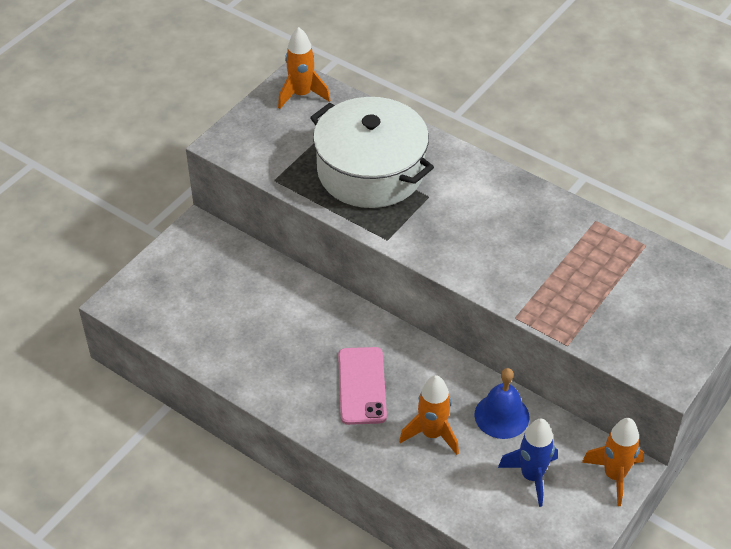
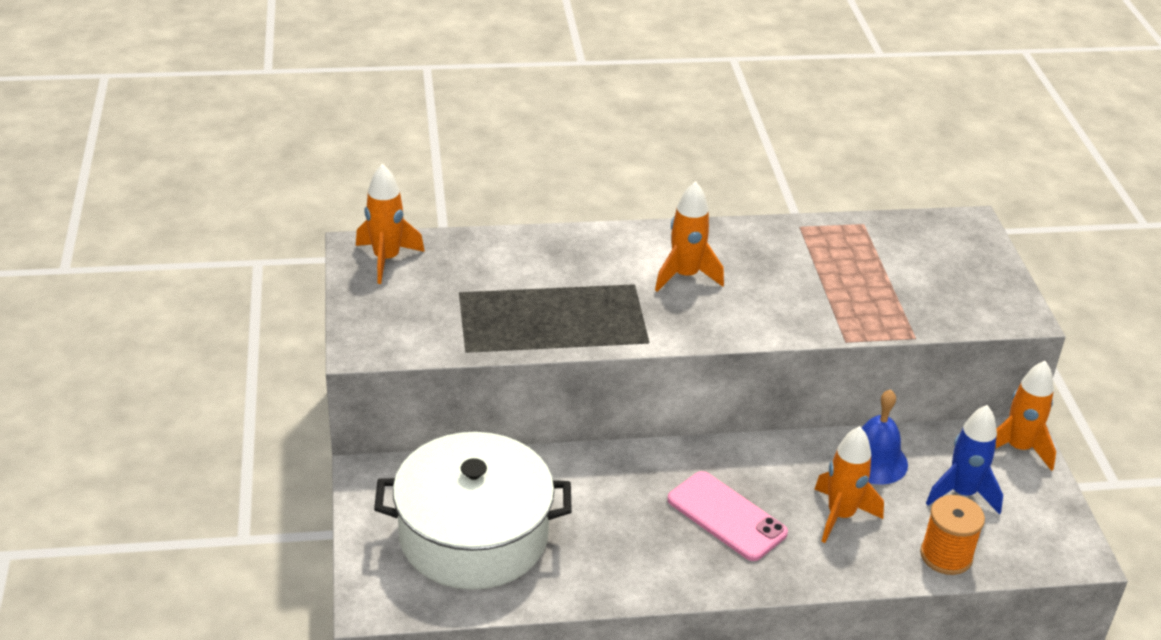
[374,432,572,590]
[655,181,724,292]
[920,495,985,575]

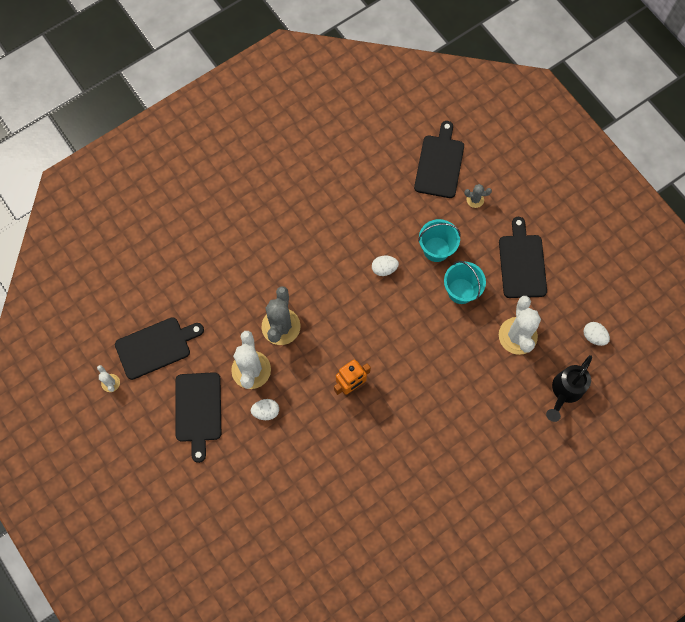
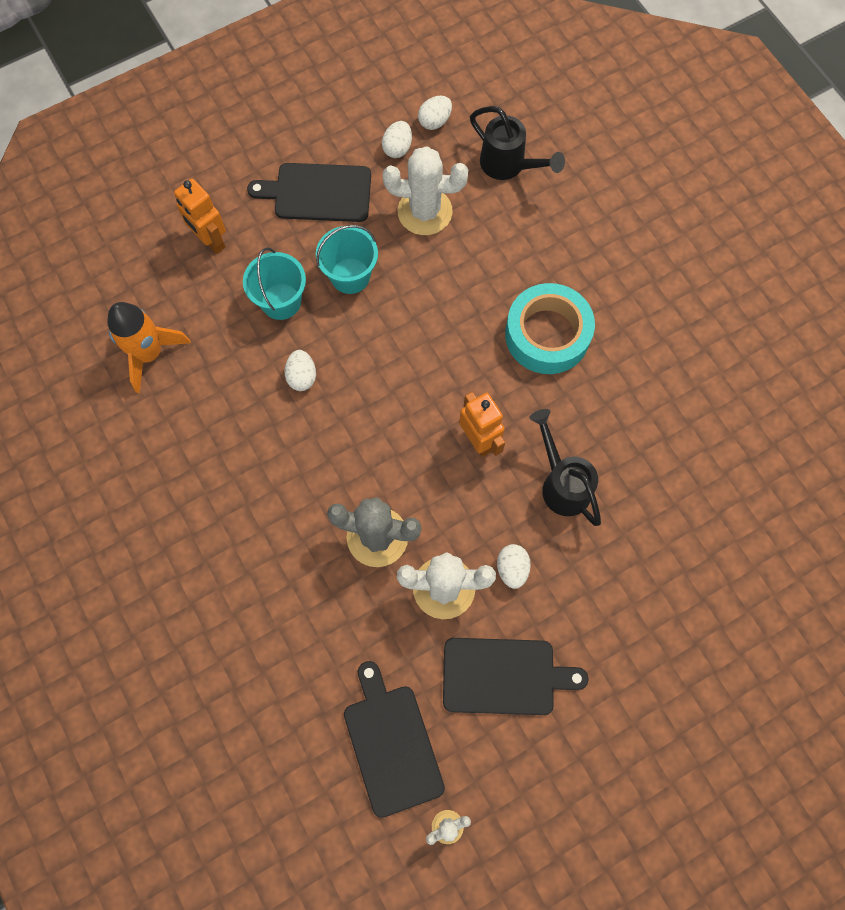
[414,121,464,198] (first image)
[174,178,226,254]
[107,302,191,393]
[382,121,412,158]
[505,283,595,374]
[529,409,601,526]

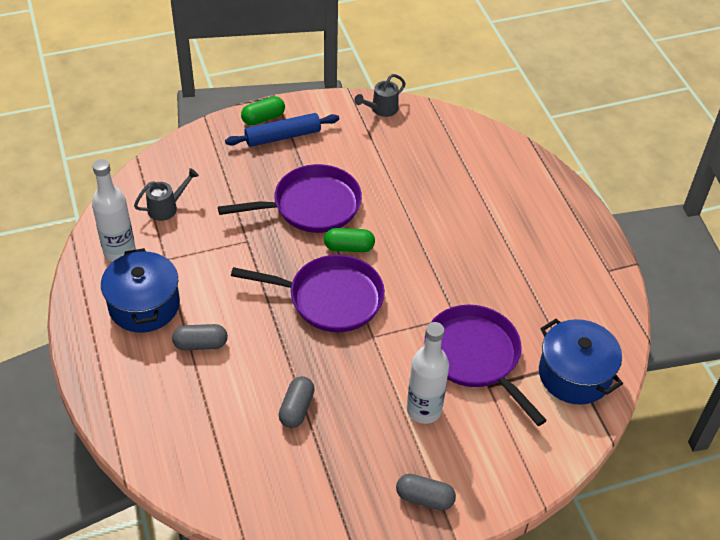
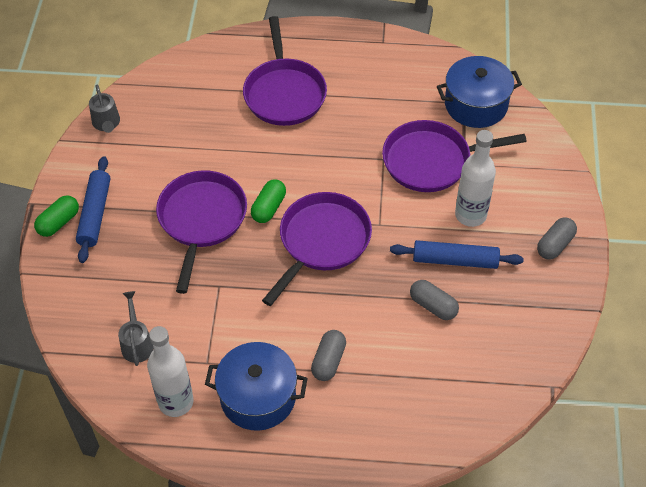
[34,195,79,237]
[243,16,327,126]
[390,240,524,269]

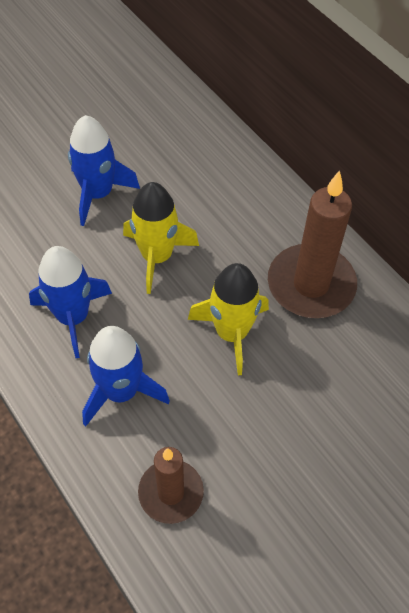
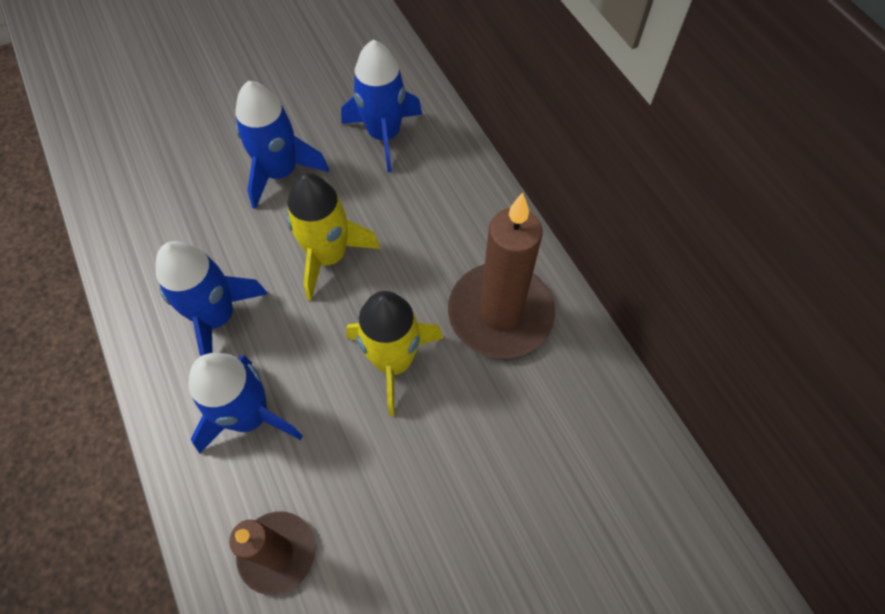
[341,40,422,173]

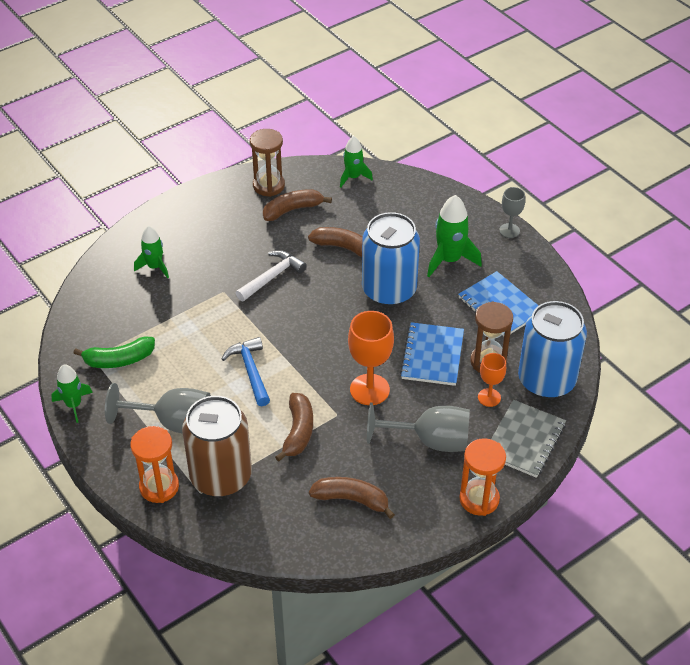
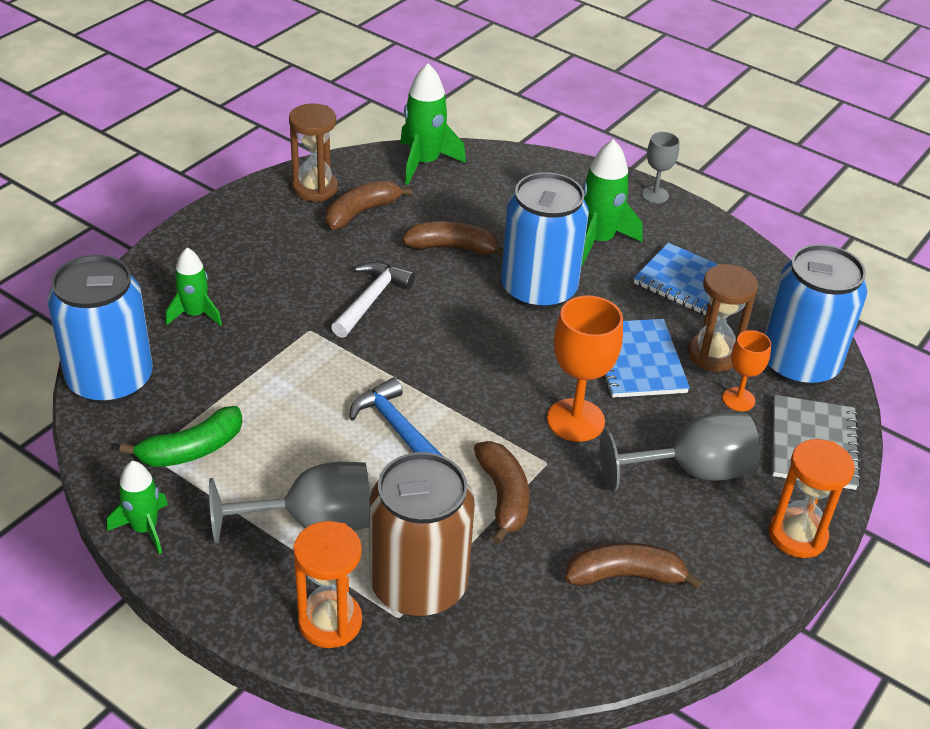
[400,63,466,185]
[48,255,153,404]

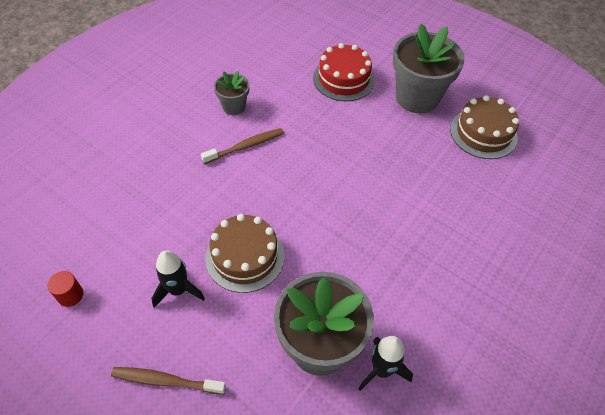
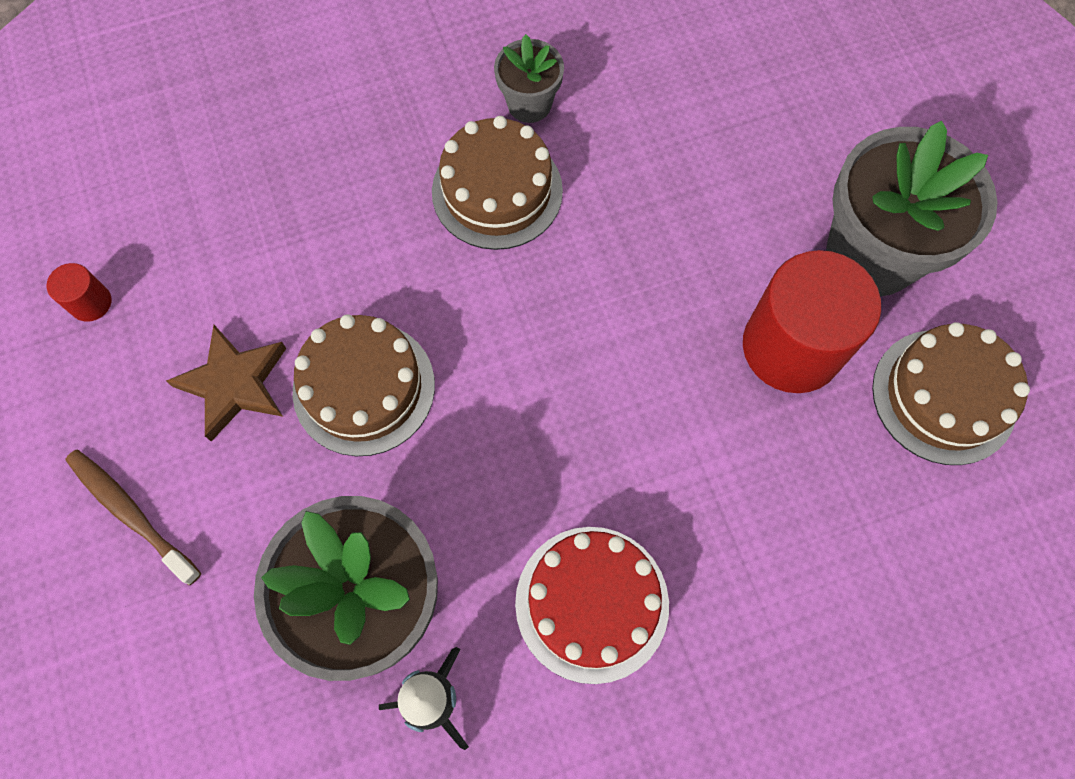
[166,325,287,441]
[432,116,563,250]
[515,527,669,684]
[743,250,881,393]

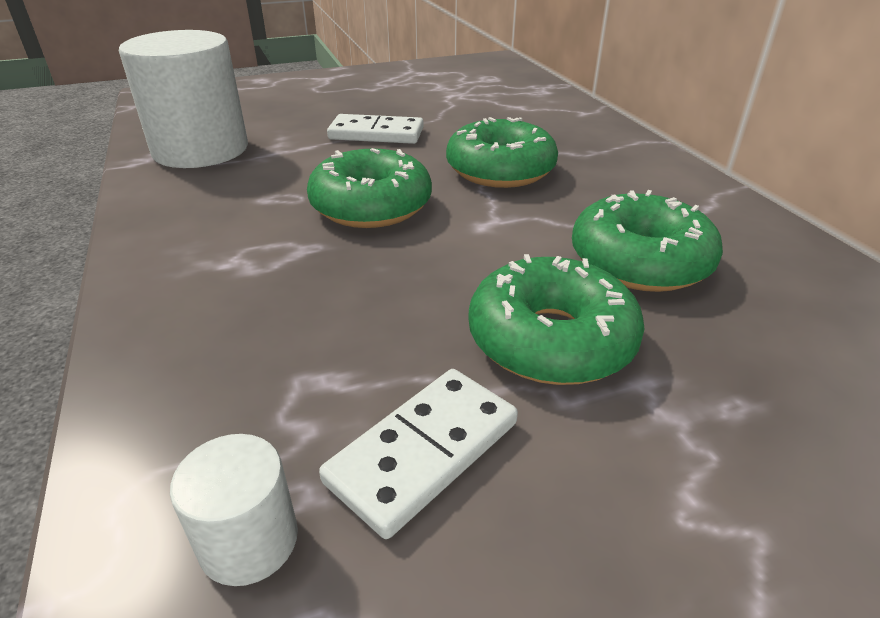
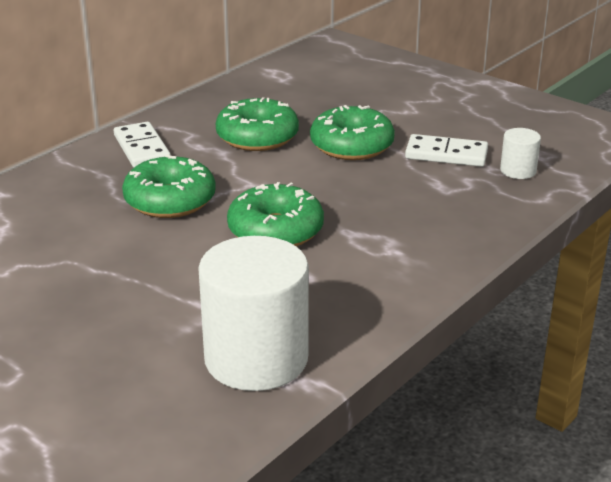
[114,122,171,167]

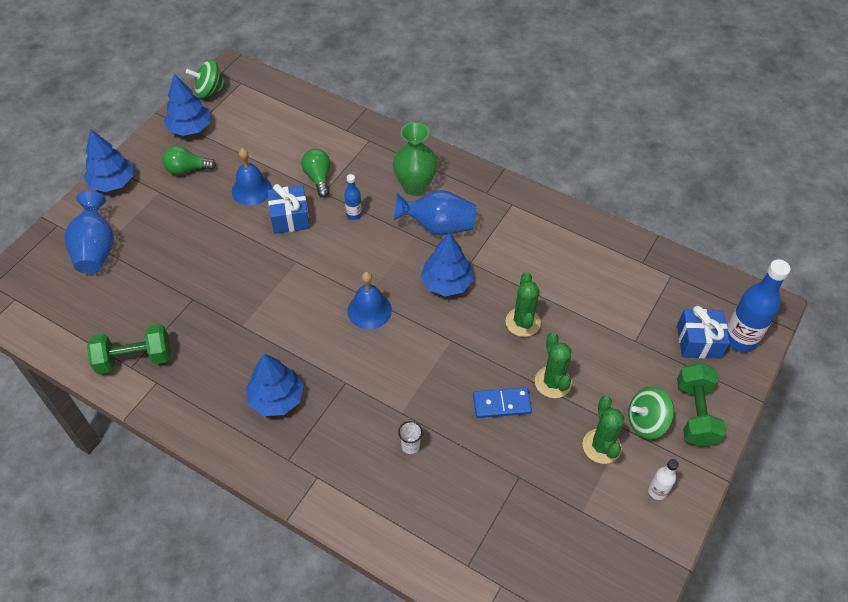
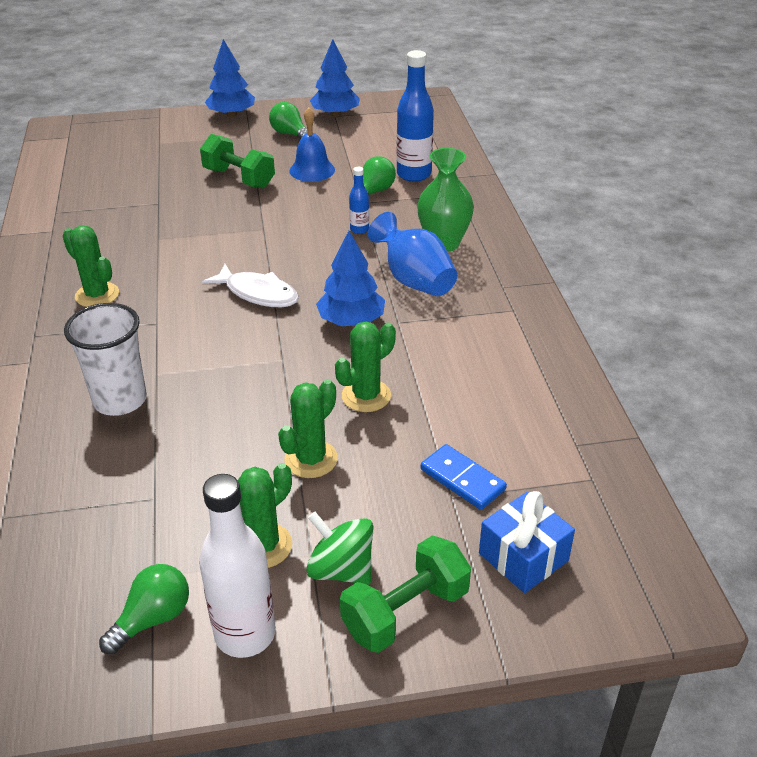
[64,191,114,274] (first image)
[200,134,275,189]
[186,59,227,98] (first image)
[63,225,119,307]
[268,184,310,234] (first image)
[202,264,299,307]
[64,303,147,416]
[421,444,507,510]
[199,474,276,658]
[396,50,434,182]
[99,564,189,654]

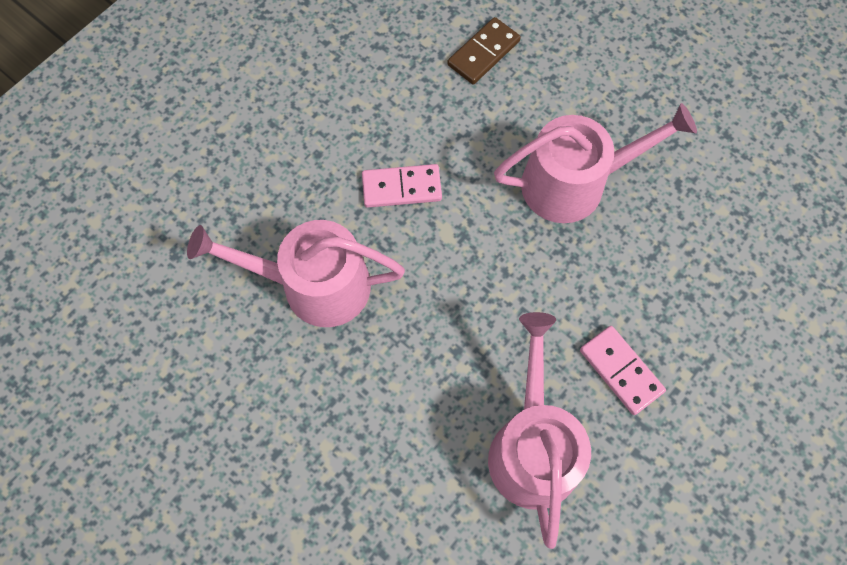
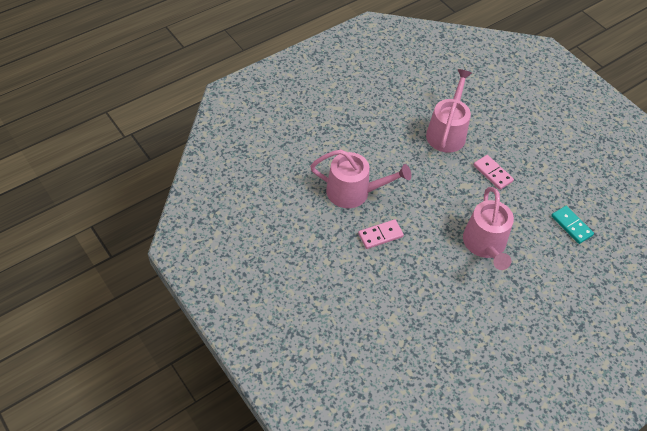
[473,155,514,190]
[551,206,594,244]

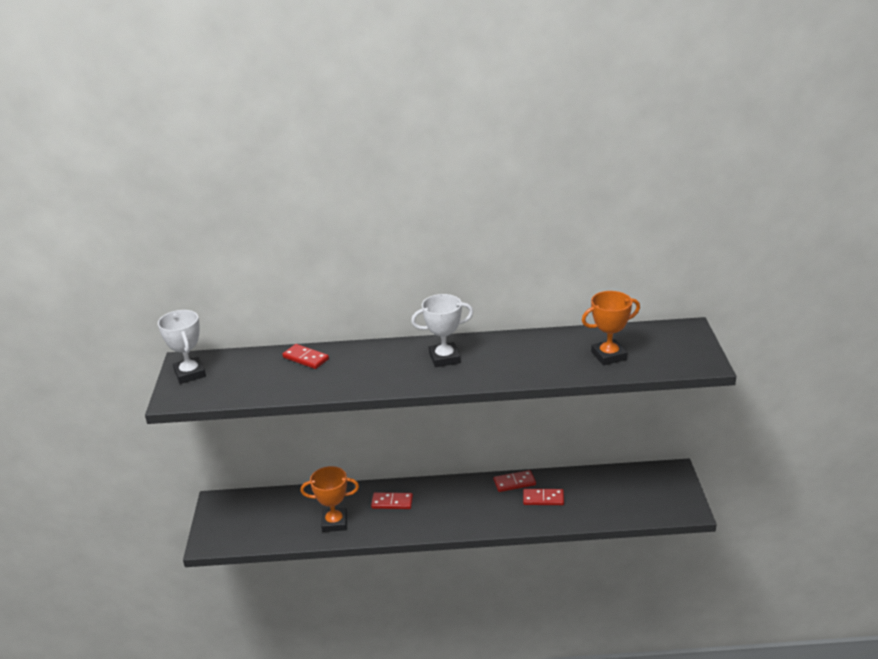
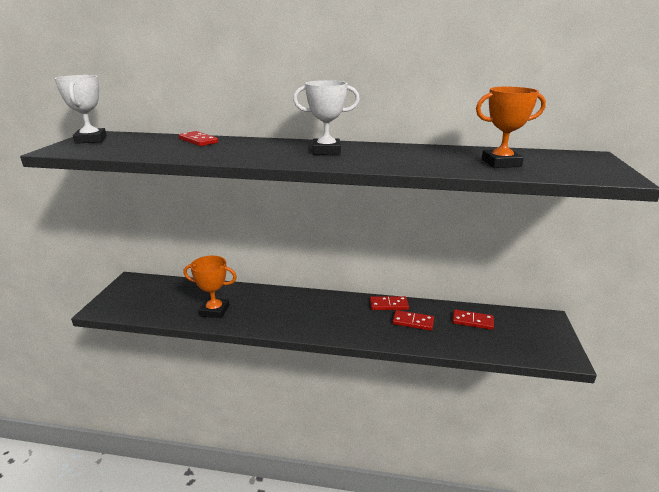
[452,309,494,330]

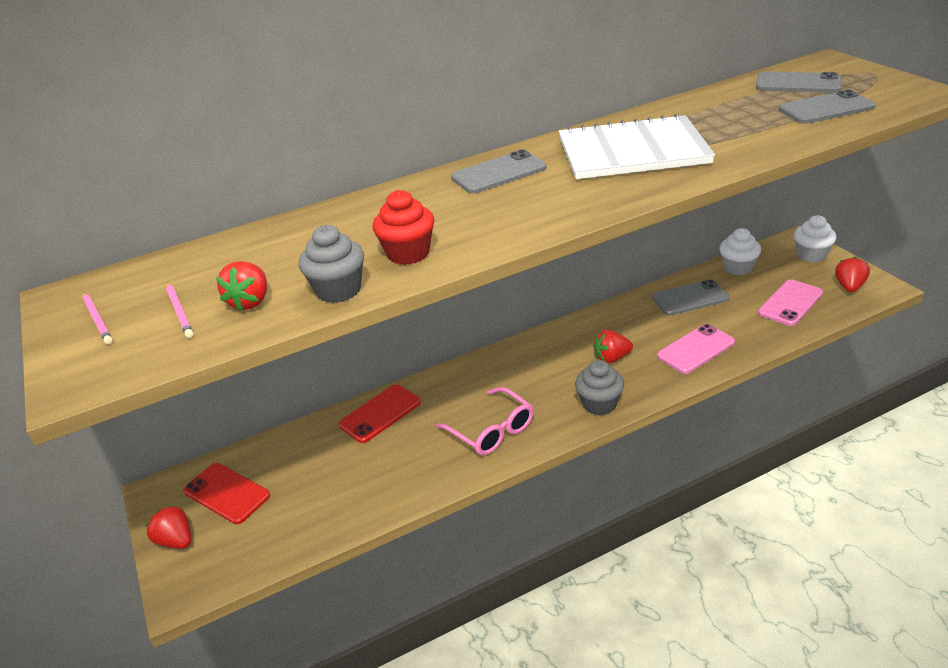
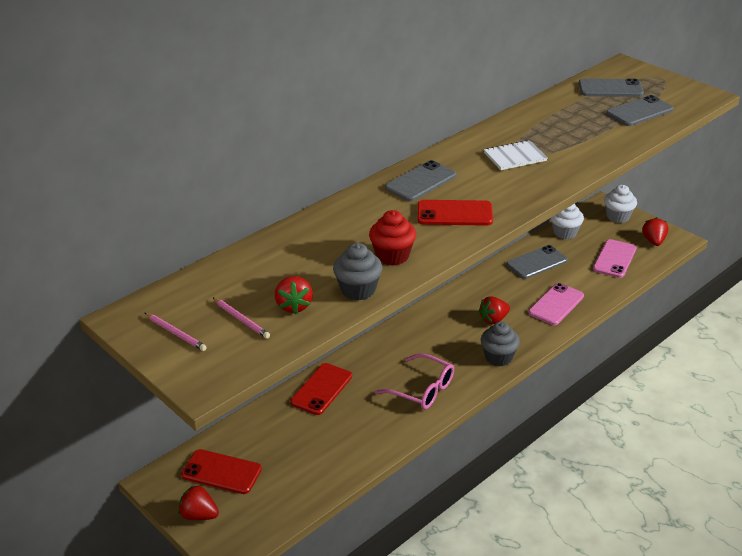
[484,140,548,170]
[417,200,493,226]

